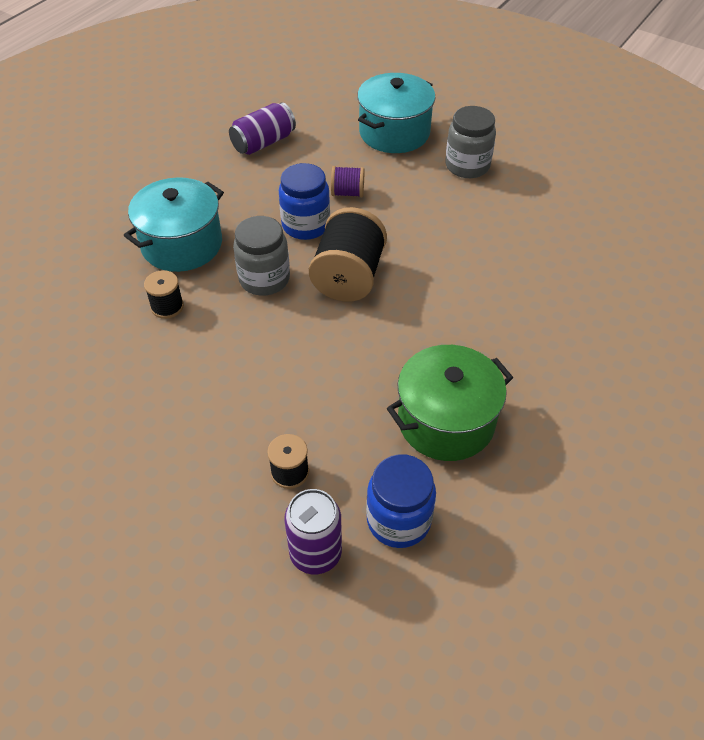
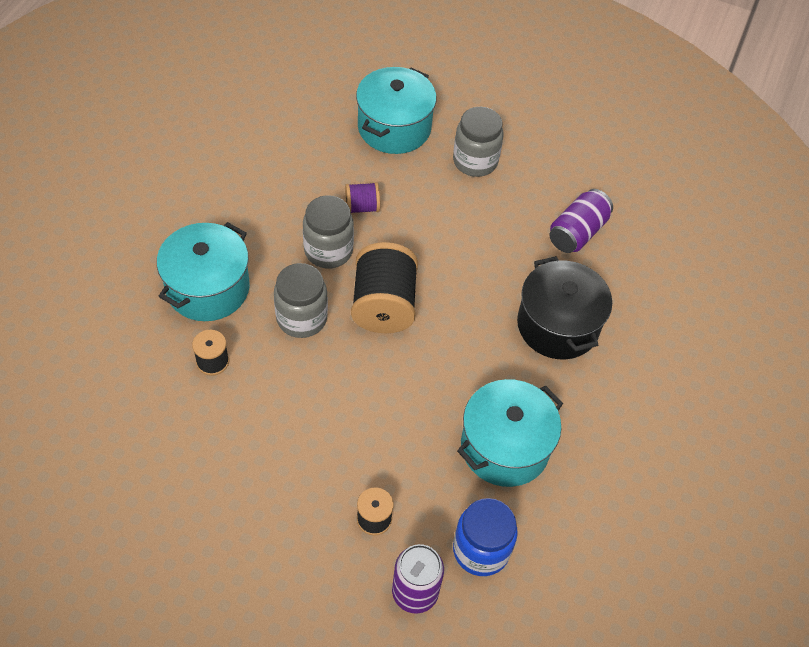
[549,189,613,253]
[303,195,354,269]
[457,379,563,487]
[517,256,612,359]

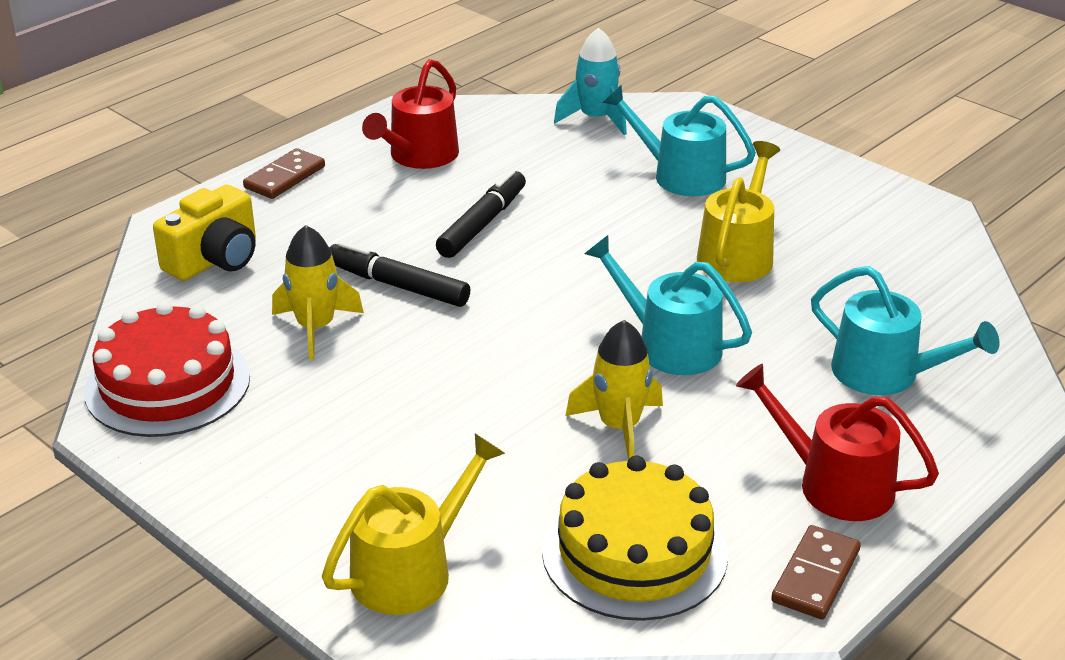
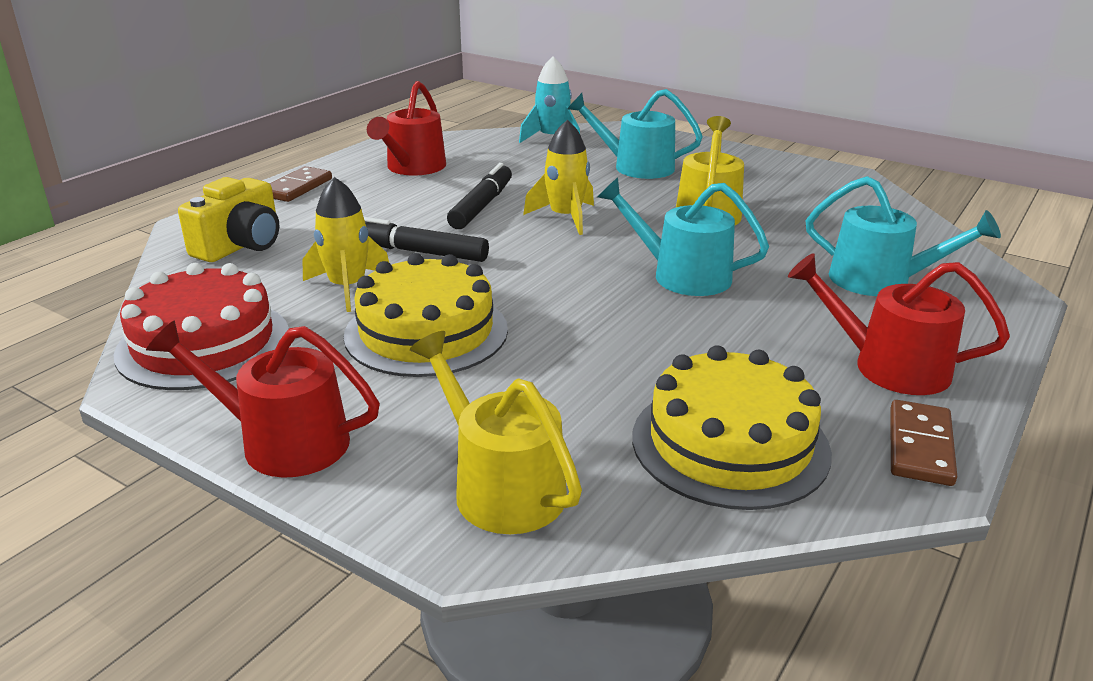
[410,331,582,534]
[523,120,594,235]
[146,321,380,478]
[344,253,508,377]

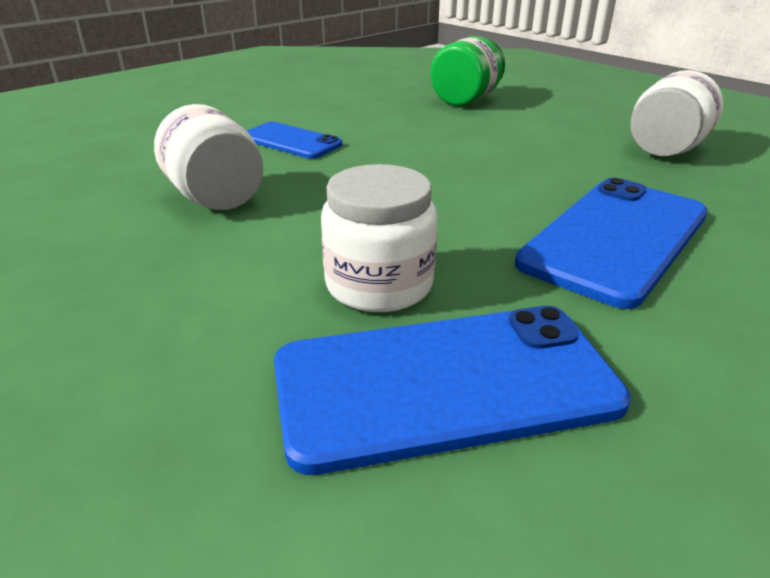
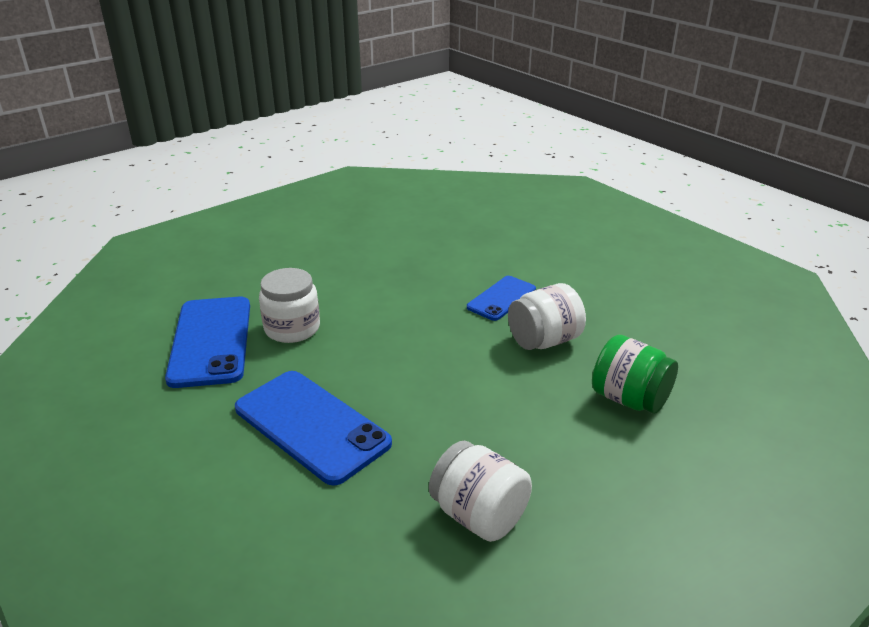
[508,283,586,350]

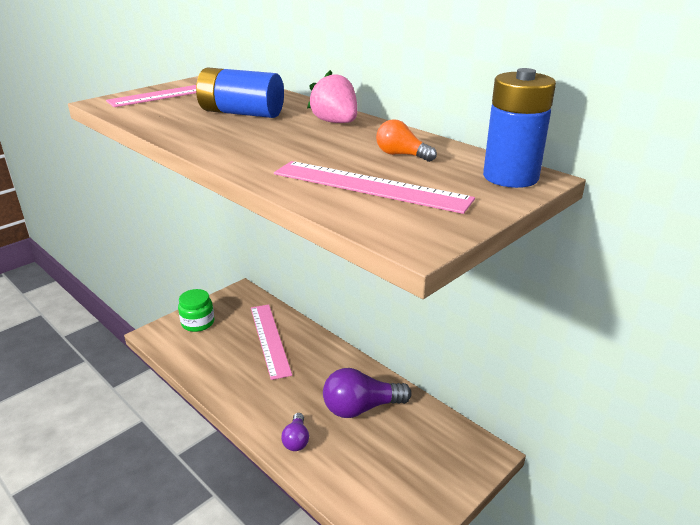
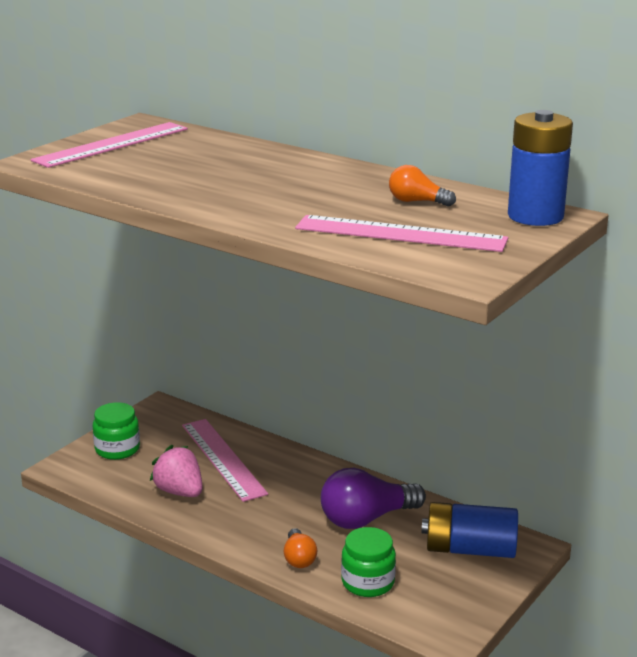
[422,502,518,558]
[284,528,317,568]
[150,445,203,497]
[341,527,396,597]

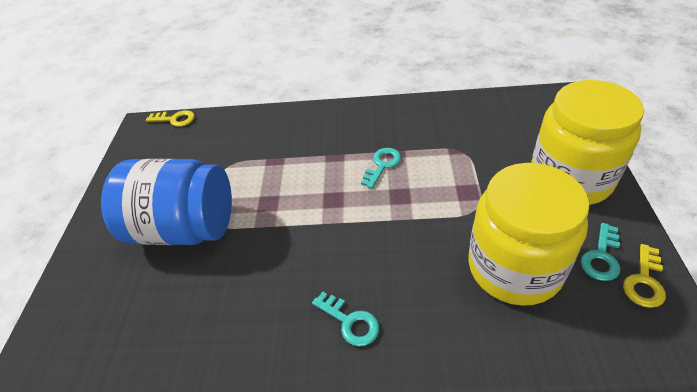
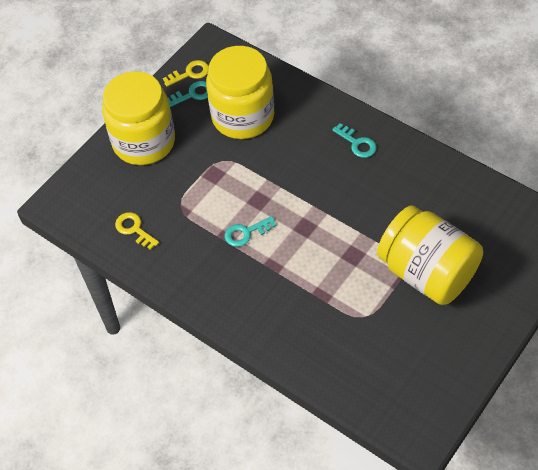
[377,205,483,305]
[115,212,159,250]
[332,123,377,158]

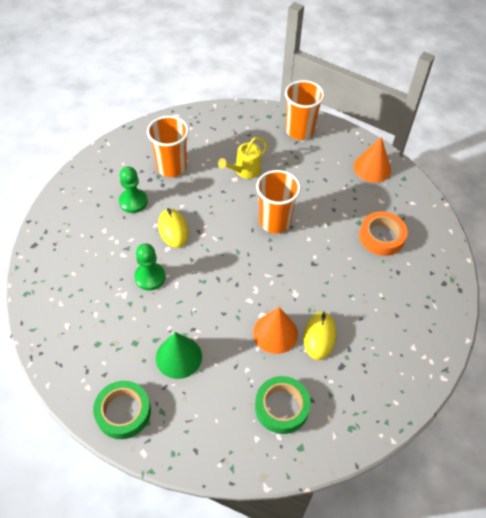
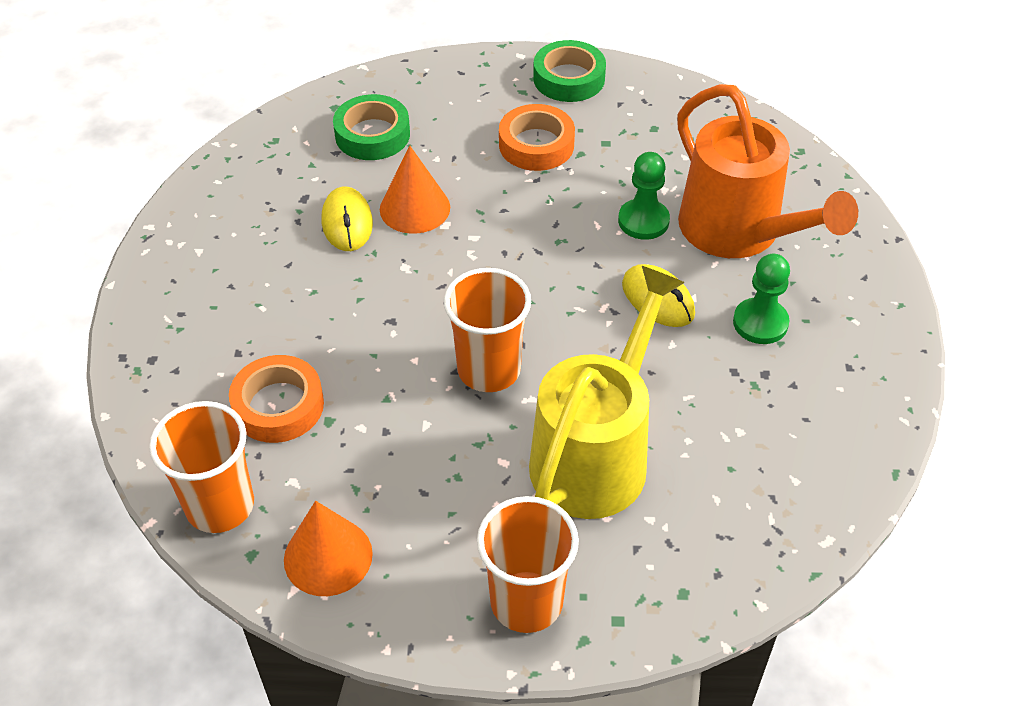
[149,401,254,533]
[499,104,575,171]
[529,266,685,519]
[677,84,858,258]

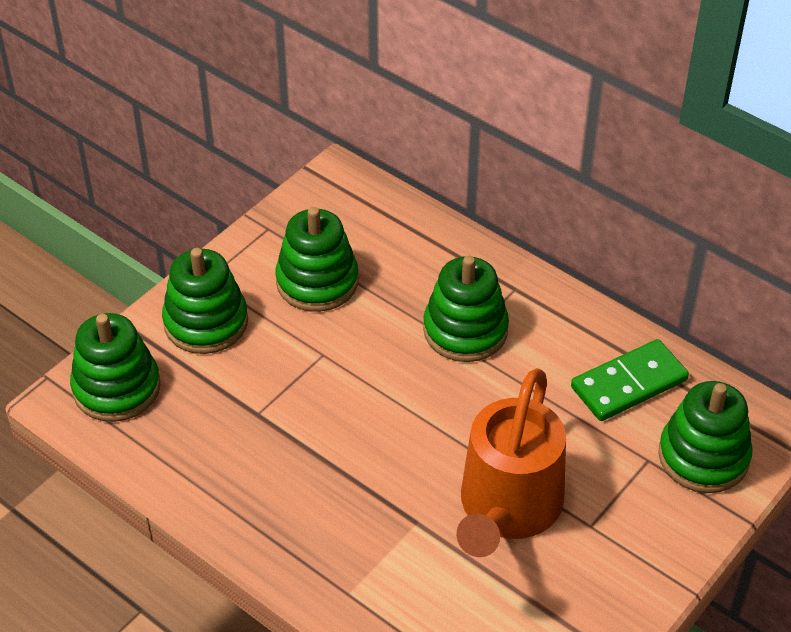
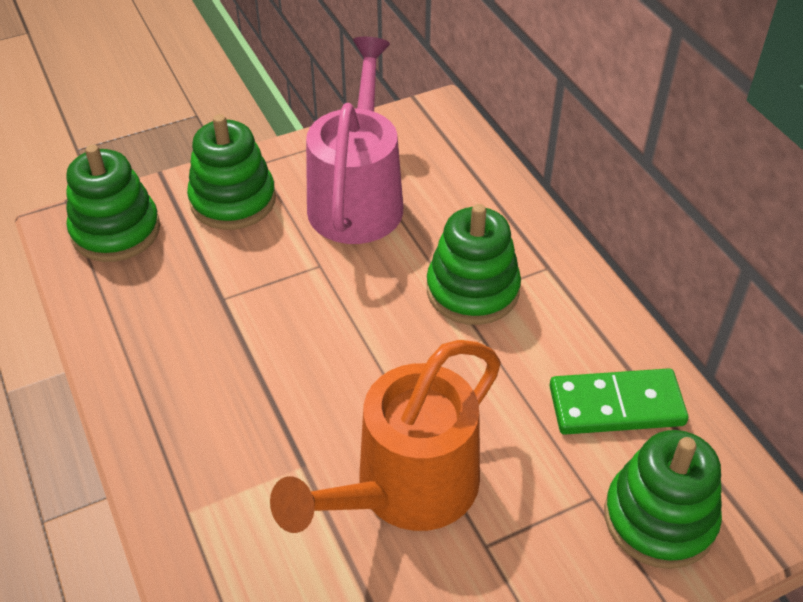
[306,37,403,244]

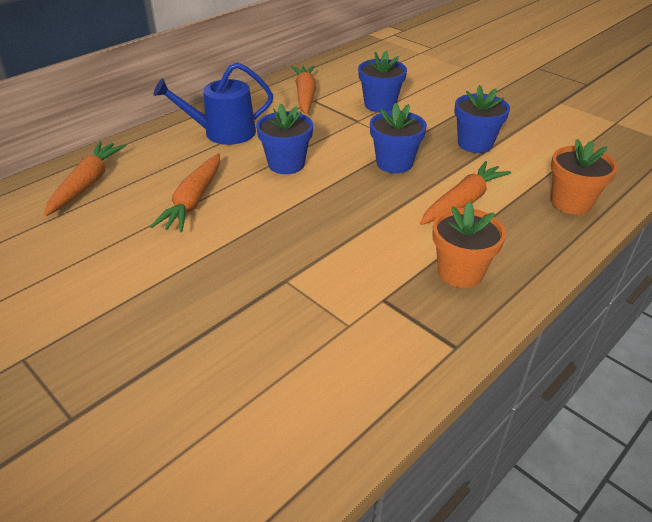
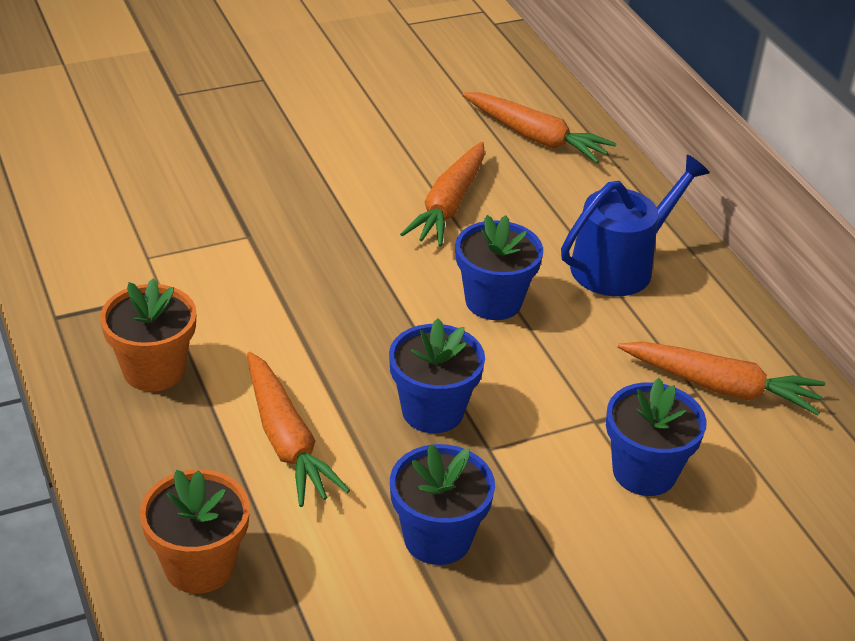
[400,142,485,247]
[561,154,710,296]

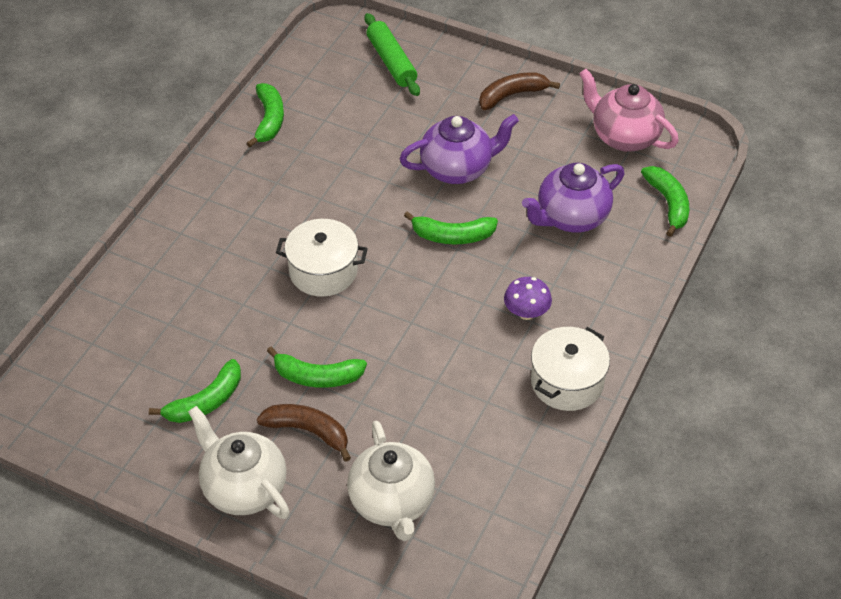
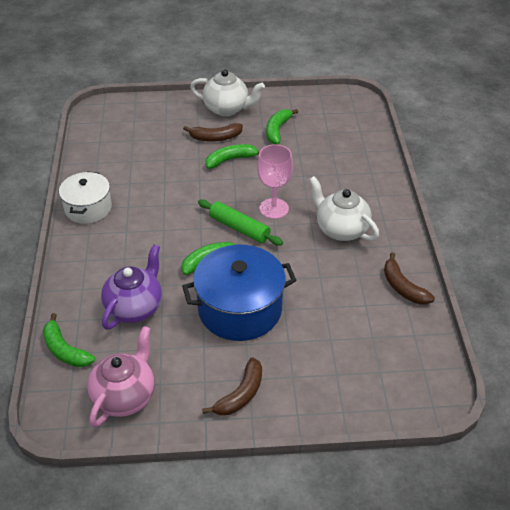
[384,252,435,304]
[257,144,293,219]
[309,176,379,241]
[198,199,283,246]
[182,245,297,341]
[504,277,552,320] (first image)
[87,326,155,427]

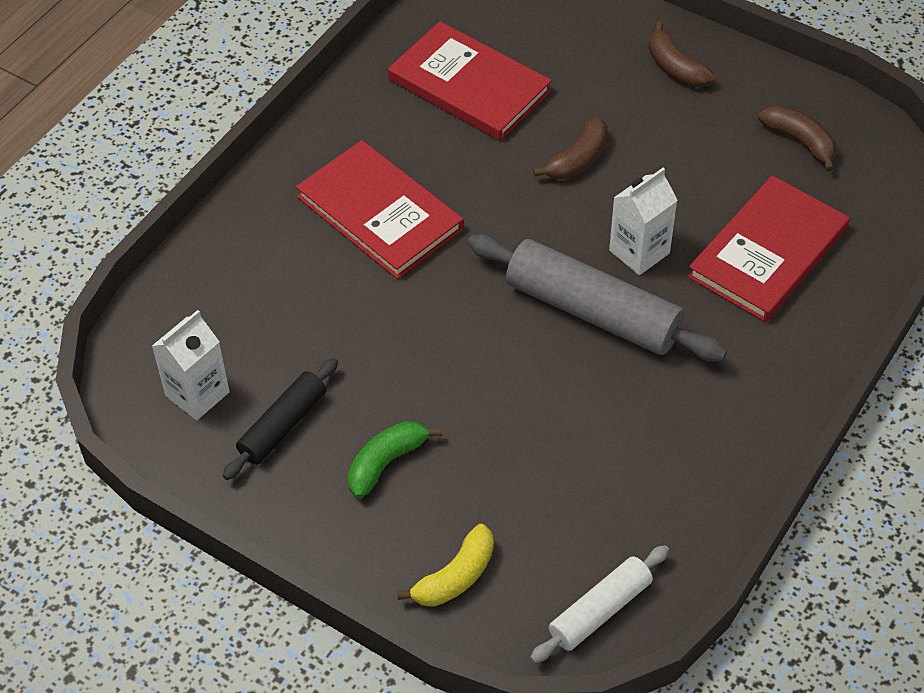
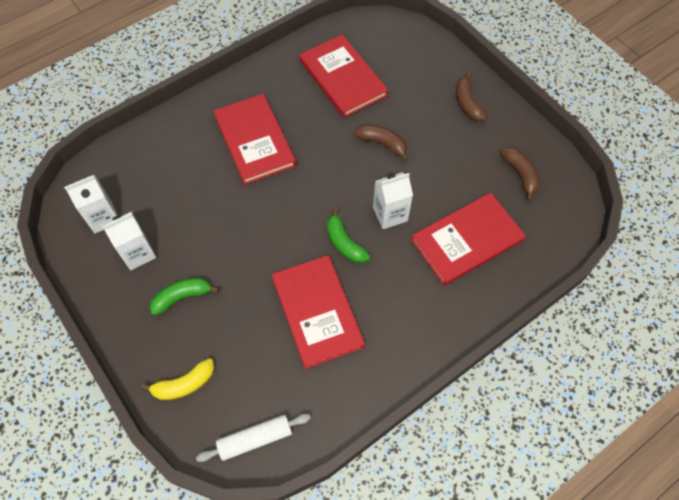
[102,212,156,270]
[327,208,370,263]
[354,124,409,162]
[271,255,365,369]

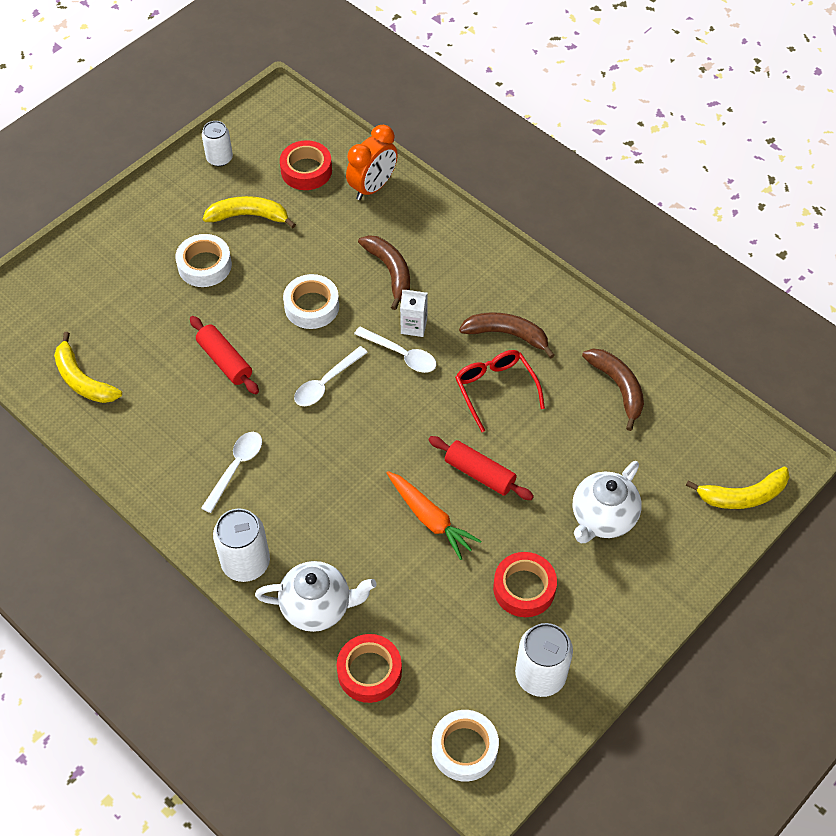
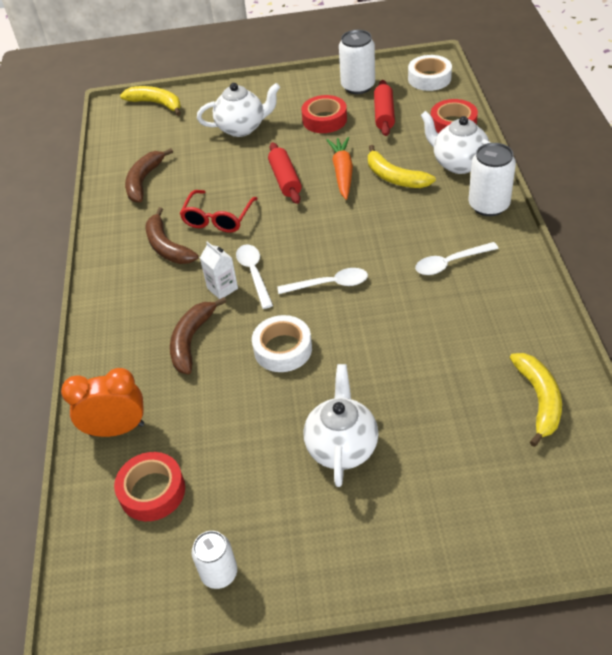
[304,364,378,487]
[374,80,395,136]
[368,145,436,188]

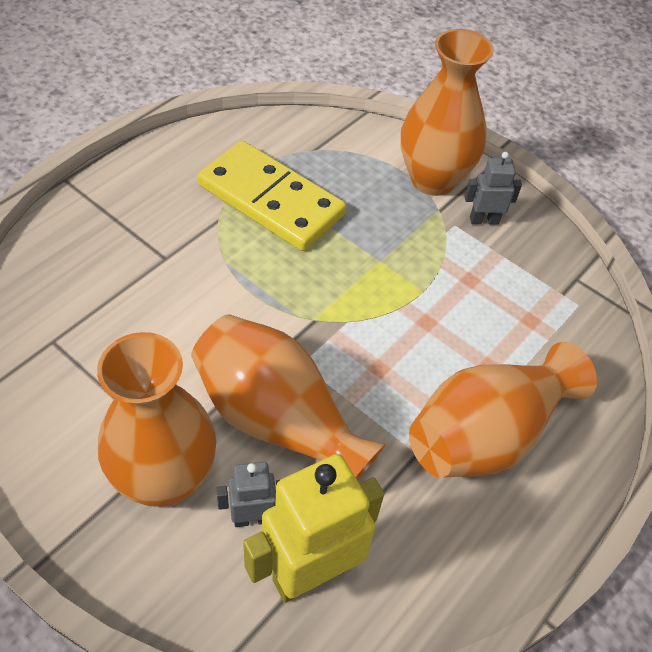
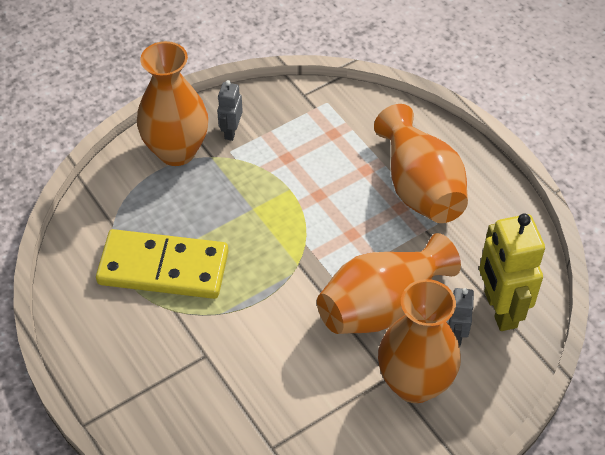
[96,229,228,299]

